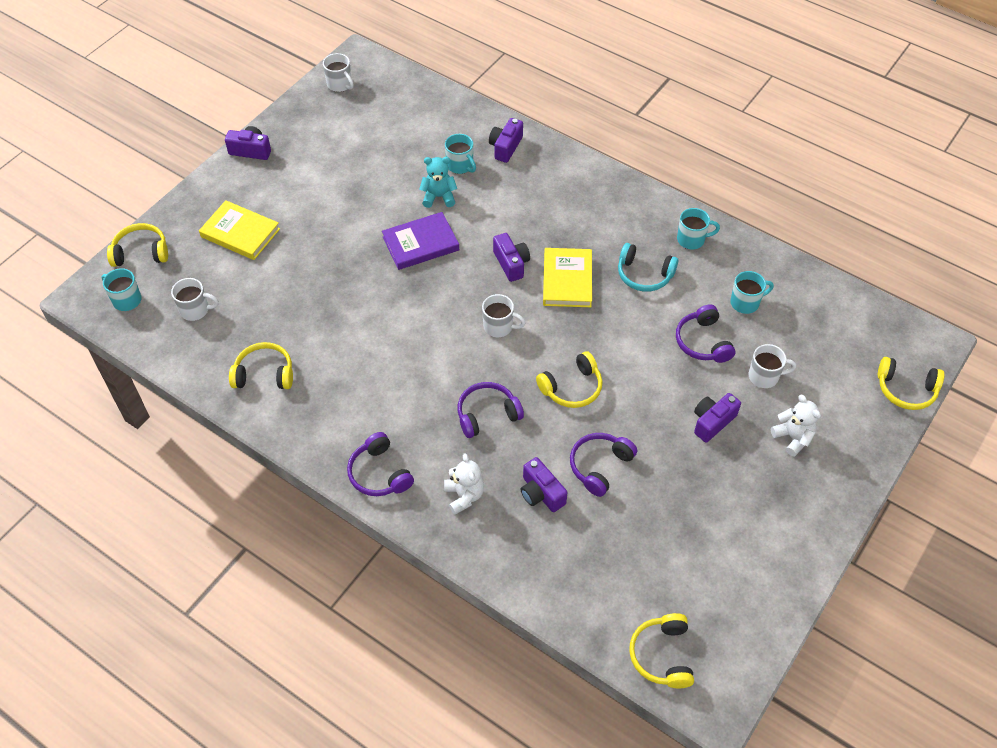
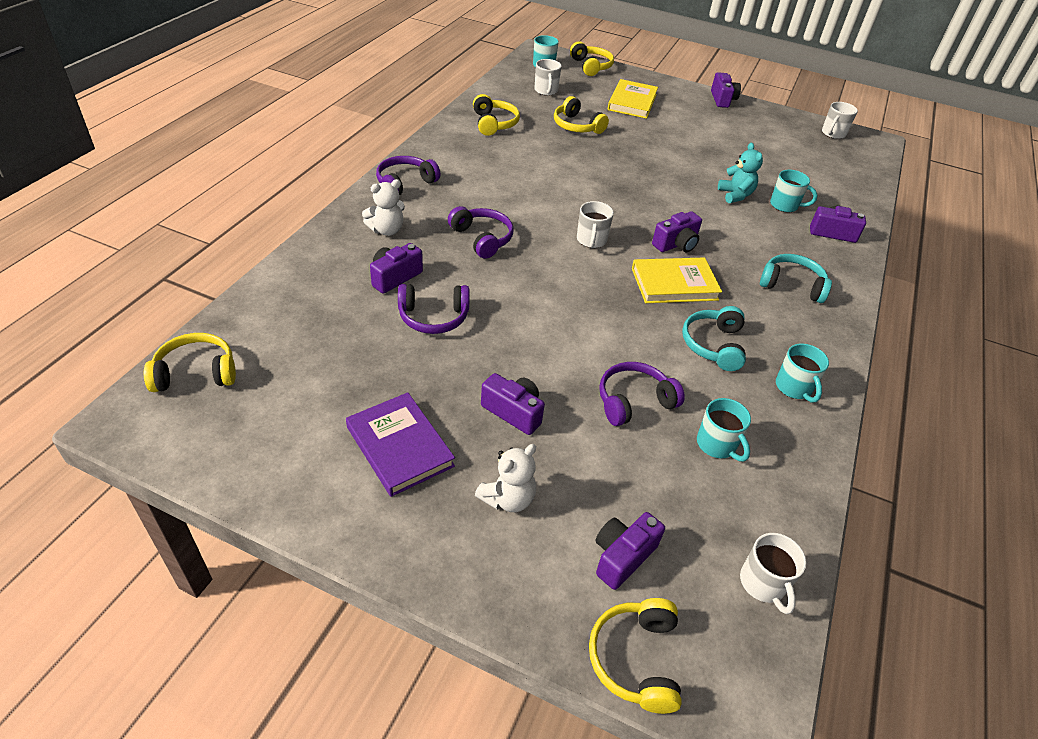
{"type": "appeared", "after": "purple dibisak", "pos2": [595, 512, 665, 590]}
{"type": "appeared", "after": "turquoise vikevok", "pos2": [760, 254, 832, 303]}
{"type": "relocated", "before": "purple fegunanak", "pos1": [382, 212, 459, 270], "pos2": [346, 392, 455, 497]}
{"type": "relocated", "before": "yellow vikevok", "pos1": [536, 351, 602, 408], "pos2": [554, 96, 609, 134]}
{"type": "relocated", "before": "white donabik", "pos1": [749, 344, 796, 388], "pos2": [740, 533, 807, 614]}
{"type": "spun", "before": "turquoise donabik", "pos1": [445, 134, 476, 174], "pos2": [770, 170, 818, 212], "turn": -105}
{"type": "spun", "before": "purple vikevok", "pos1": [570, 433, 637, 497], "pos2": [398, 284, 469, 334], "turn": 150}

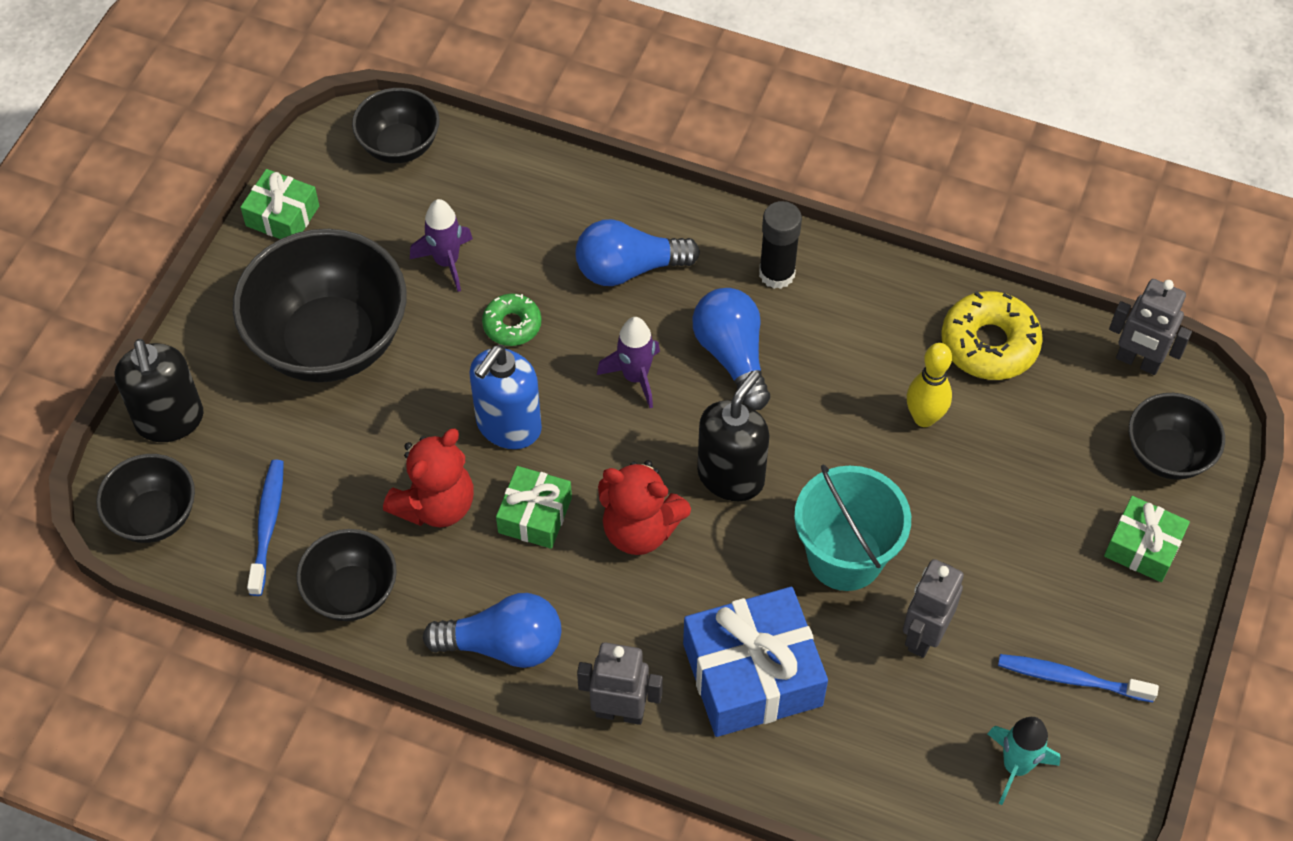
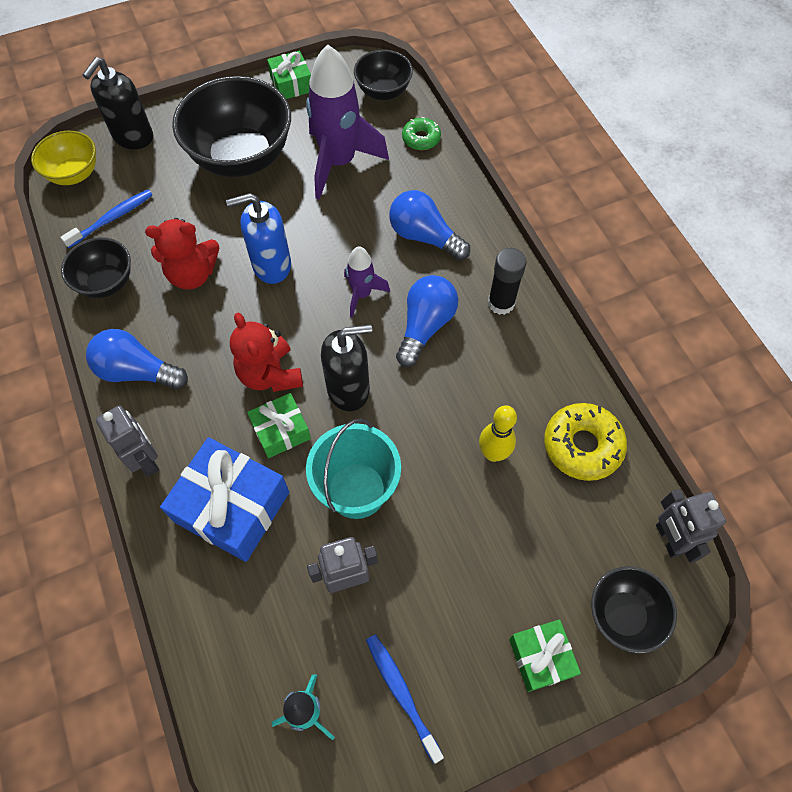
{"type": "relocated", "before": "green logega", "pos1": [482, 294, 541, 346], "pos2": [402, 117, 441, 150]}
{"type": "relocated", "before": "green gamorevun", "pos1": [496, 466, 572, 549], "pos2": [247, 393, 311, 458]}
{"type": "colour", "before": "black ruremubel", "after": "yellow ruremubel", "pos1": [96, 454, 195, 543], "pos2": [31, 131, 96, 185]}
{"type": "spun", "before": "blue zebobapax", "pos1": [423, 593, 561, 668], "pos2": [86, 329, 188, 390], "turn": 150}
{"type": "size", "before": "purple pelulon", "pos1": [410, 199, 473, 292], "pos2": [306, 45, 389, 200], "scale": 1.94}

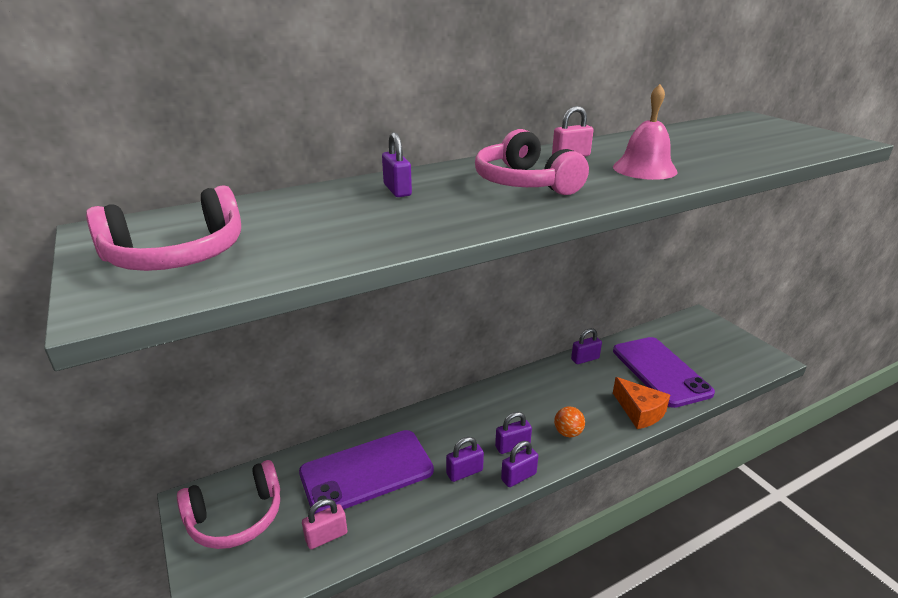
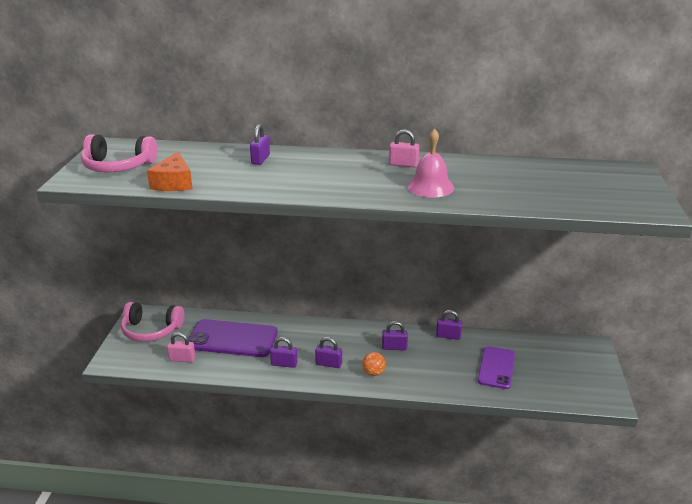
{"type": "missing", "before": "pink vikevok", "pos1": [475, 129, 589, 195]}
{"type": "relocated", "before": "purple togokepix", "pos1": [501, 441, 538, 487], "pos2": [382, 321, 408, 350]}
{"type": "relocated", "before": "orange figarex", "pos1": [613, 377, 670, 429], "pos2": [147, 151, 193, 191]}
{"type": "size", "before": "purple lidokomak", "pos1": [613, 337, 715, 408], "pos2": [478, 346, 515, 389], "scale": 0.66}

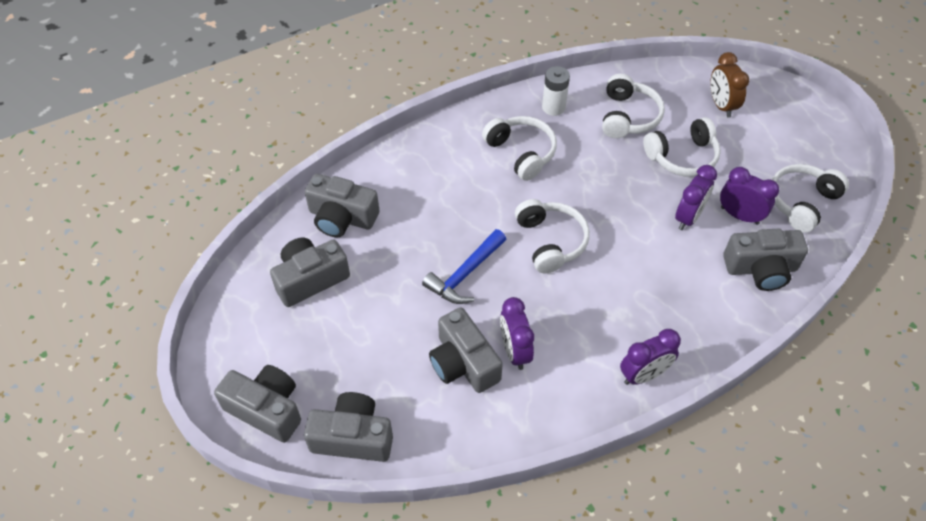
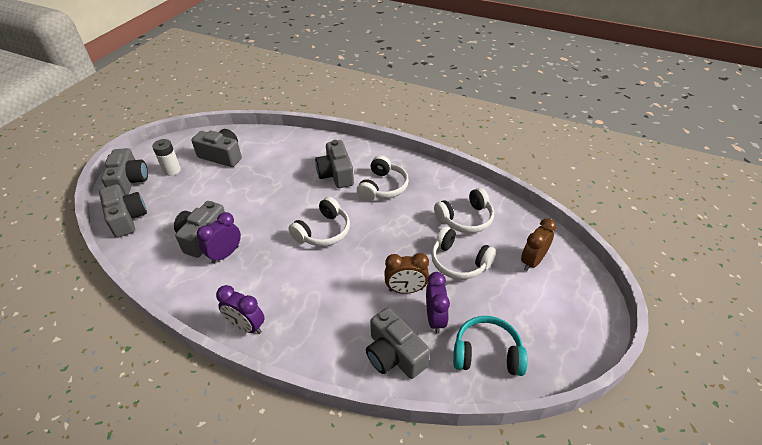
{"type": "missing", "before": "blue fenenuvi", "pos1": [422, 229, 506, 304]}
{"type": "relocated", "before": "grey dibisak", "pos1": [305, 174, 380, 237], "pos2": [315, 140, 354, 188]}
{"type": "relocated", "before": "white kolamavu", "pos1": [542, 66, 570, 116], "pos2": [152, 139, 181, 176]}
{"type": "colour", "before": "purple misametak", "after": "brown misametak", "pos1": [675, 165, 717, 230], "pos2": [384, 253, 429, 294]}
{"type": "colour", "before": "white vikevok", "after": "turquoise vikevok", "pos1": [772, 164, 849, 233], "pos2": [453, 316, 528, 376]}

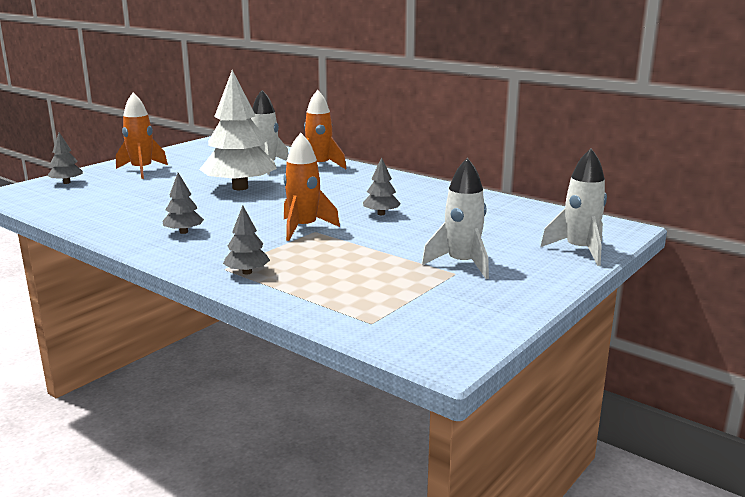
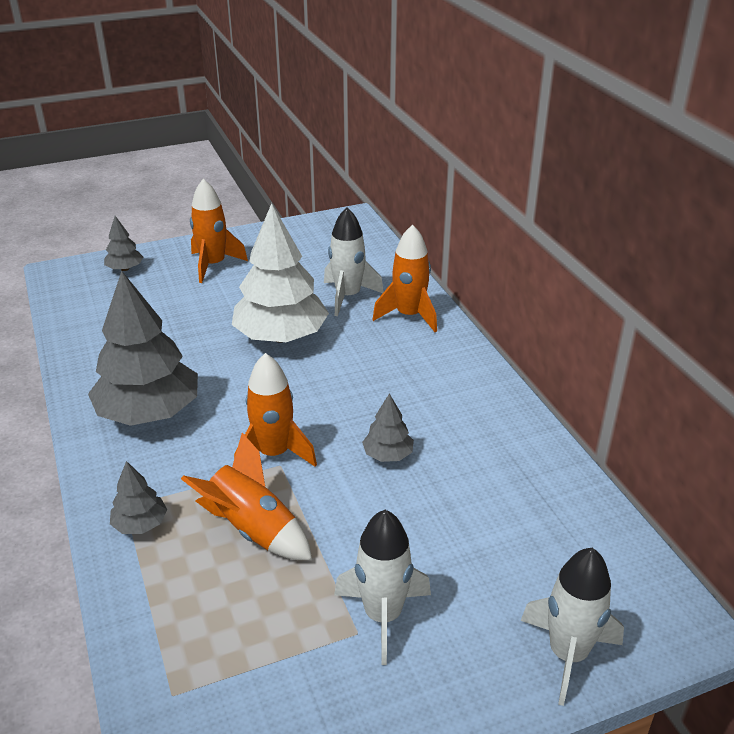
{"type": "appeared", "after": "orange pelulon", "pos2": [181, 433, 312, 560]}
{"type": "size", "before": "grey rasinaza", "pos1": [162, 173, 204, 234], "pos2": [88, 271, 198, 426], "scale": 2.2}

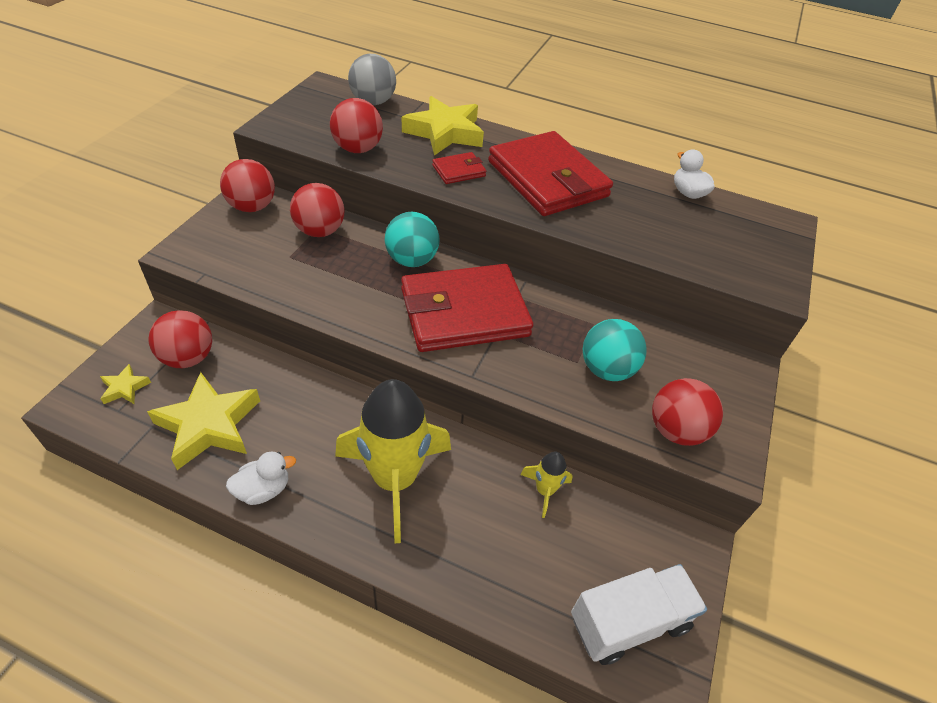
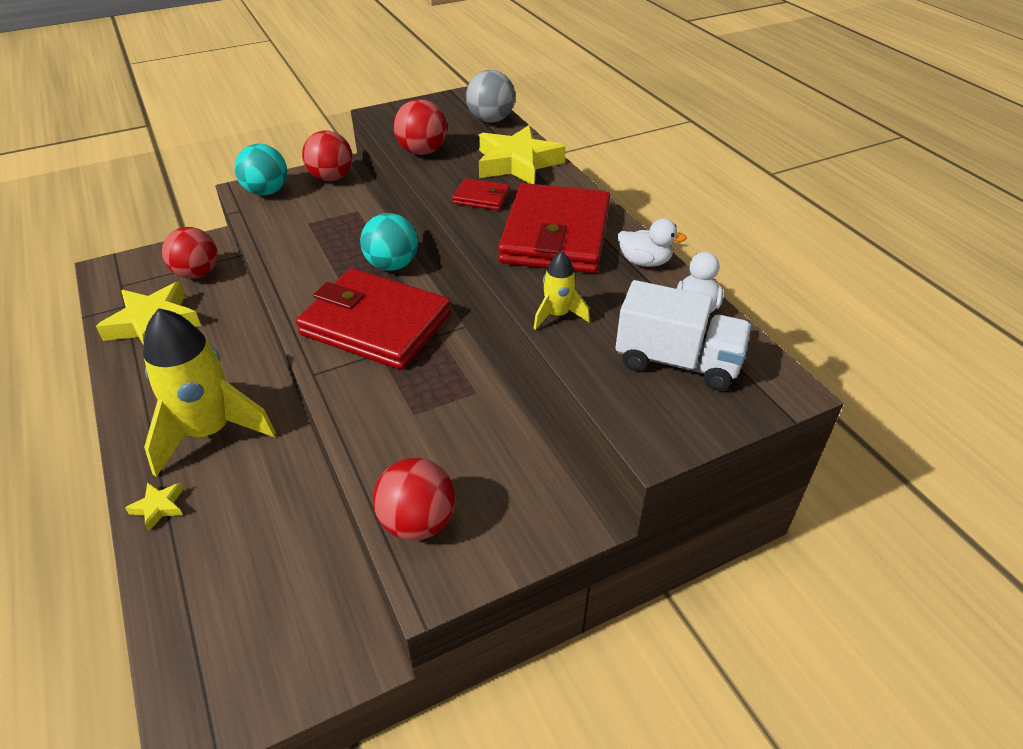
{"type": "missing", "before": "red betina", "pos1": [290, 183, 345, 237]}
{"type": "relocated", "before": "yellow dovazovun", "pos1": [100, 364, 151, 404], "pos2": [125, 482, 183, 531]}
{"type": "relocated", "before": "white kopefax", "pos1": [226, 452, 296, 505], "pos2": [618, 219, 687, 267]}
{"type": "relocated", "before": "yellow pelulon", "pos1": [520, 452, 573, 518], "pos2": [534, 251, 590, 330]}
{"type": "relocated", "before": "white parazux", "pos1": [571, 564, 707, 665], "pos2": [615, 280, 752, 391]}
{"type": "relocated", "before": "turquoise betina", "pos1": [583, 319, 647, 381], "pos2": [235, 144, 287, 195]}

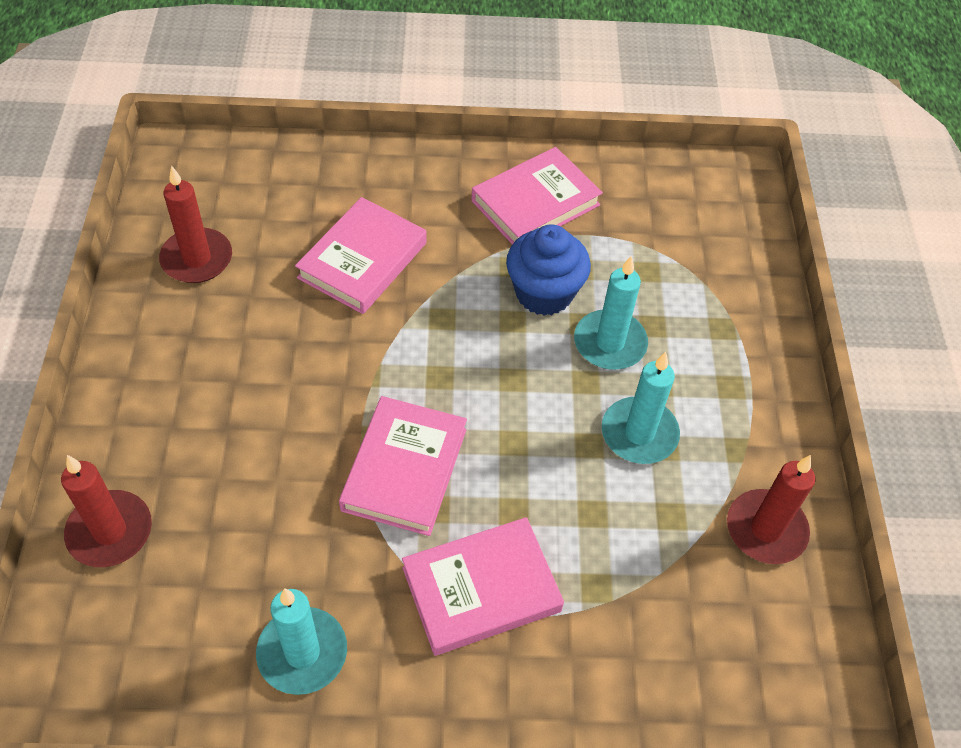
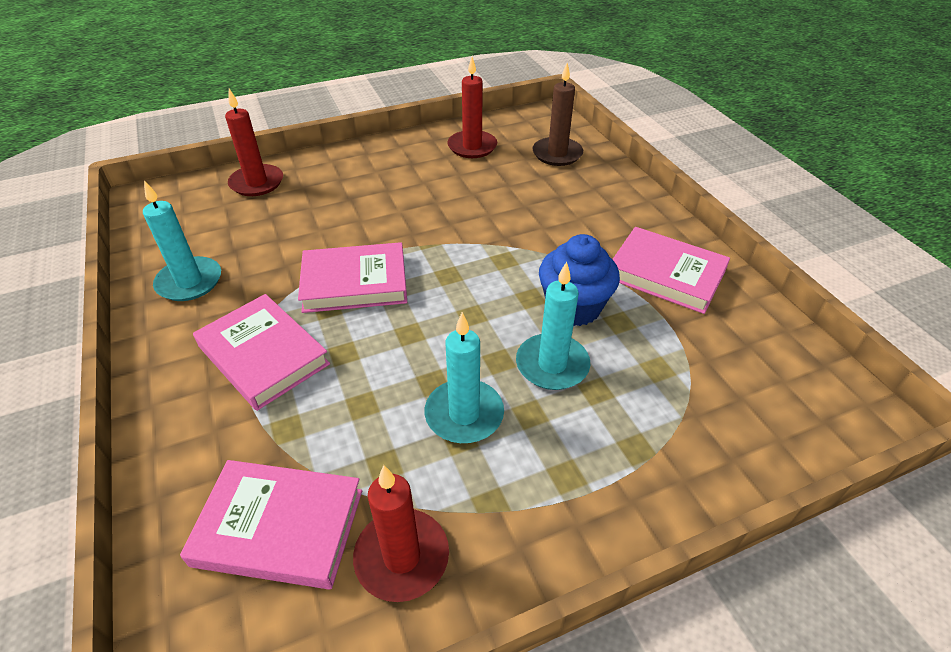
{"type": "appeared", "after": "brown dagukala", "pos2": [533, 63, 583, 166]}
{"type": "relocated", "before": "pink fegunanak", "pos1": [295, 197, 427, 314], "pos2": [180, 460, 362, 589]}

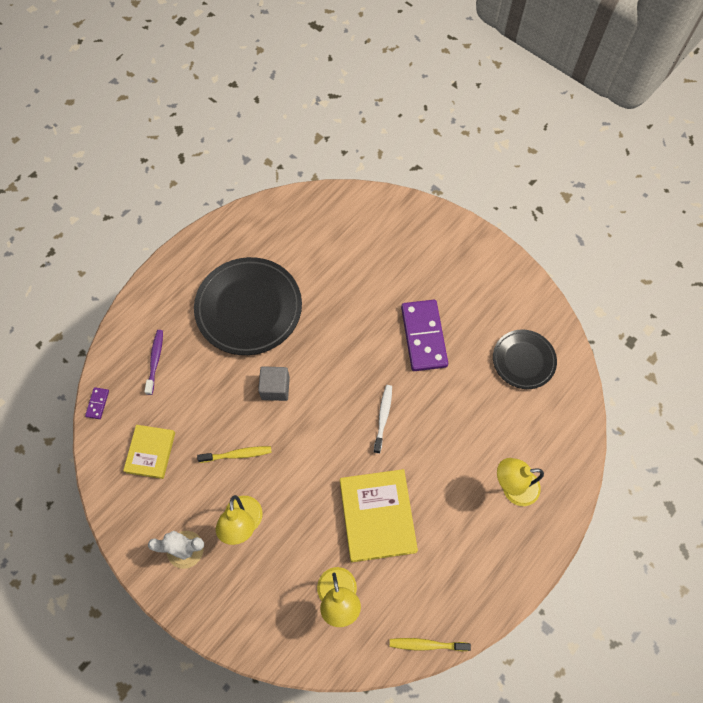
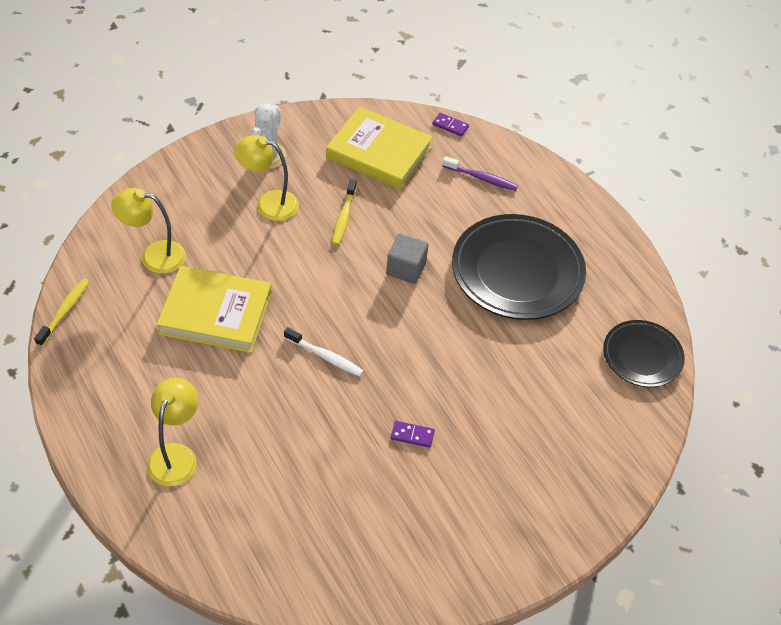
{"type": "relocated", "before": "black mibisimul", "pos1": [493, 330, 557, 389], "pos2": [603, 320, 685, 387]}
{"type": "size", "before": "yellow fegunanak", "pos1": [123, 425, 175, 479], "pos2": [326, 106, 433, 190], "scale": 1.63}
{"type": "size", "before": "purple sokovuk", "pos1": [401, 300, 448, 371], "pos2": [391, 421, 435, 448], "scale": 0.41}

